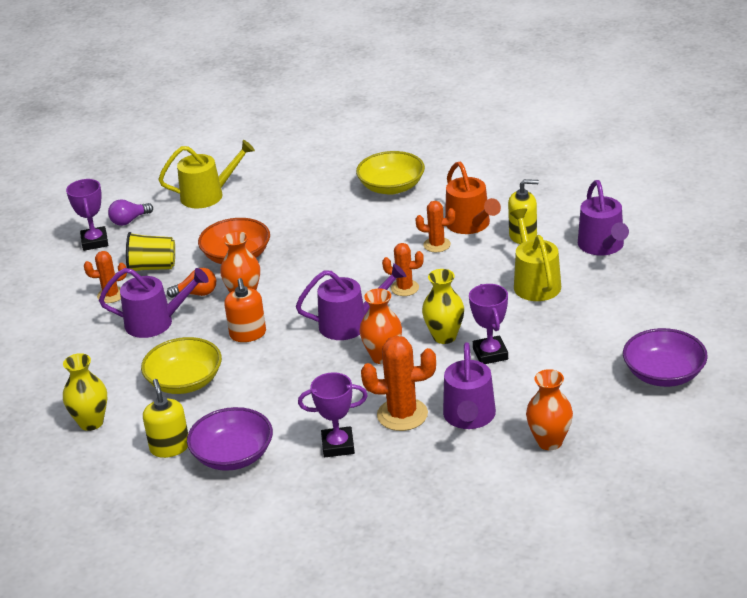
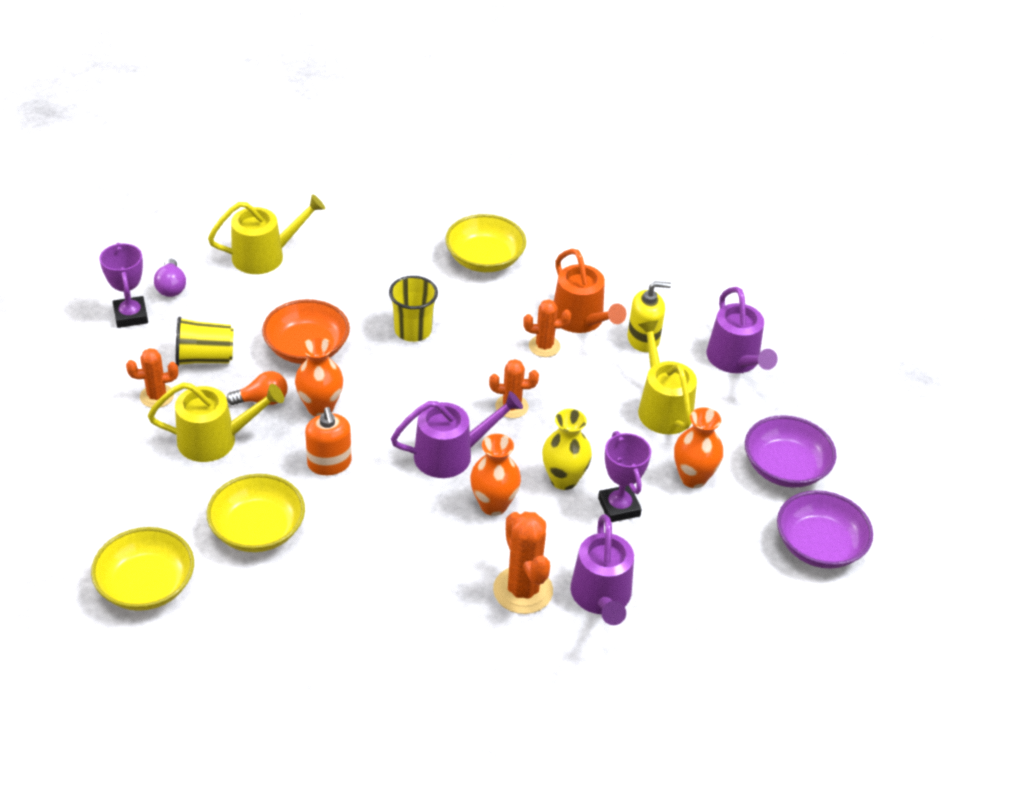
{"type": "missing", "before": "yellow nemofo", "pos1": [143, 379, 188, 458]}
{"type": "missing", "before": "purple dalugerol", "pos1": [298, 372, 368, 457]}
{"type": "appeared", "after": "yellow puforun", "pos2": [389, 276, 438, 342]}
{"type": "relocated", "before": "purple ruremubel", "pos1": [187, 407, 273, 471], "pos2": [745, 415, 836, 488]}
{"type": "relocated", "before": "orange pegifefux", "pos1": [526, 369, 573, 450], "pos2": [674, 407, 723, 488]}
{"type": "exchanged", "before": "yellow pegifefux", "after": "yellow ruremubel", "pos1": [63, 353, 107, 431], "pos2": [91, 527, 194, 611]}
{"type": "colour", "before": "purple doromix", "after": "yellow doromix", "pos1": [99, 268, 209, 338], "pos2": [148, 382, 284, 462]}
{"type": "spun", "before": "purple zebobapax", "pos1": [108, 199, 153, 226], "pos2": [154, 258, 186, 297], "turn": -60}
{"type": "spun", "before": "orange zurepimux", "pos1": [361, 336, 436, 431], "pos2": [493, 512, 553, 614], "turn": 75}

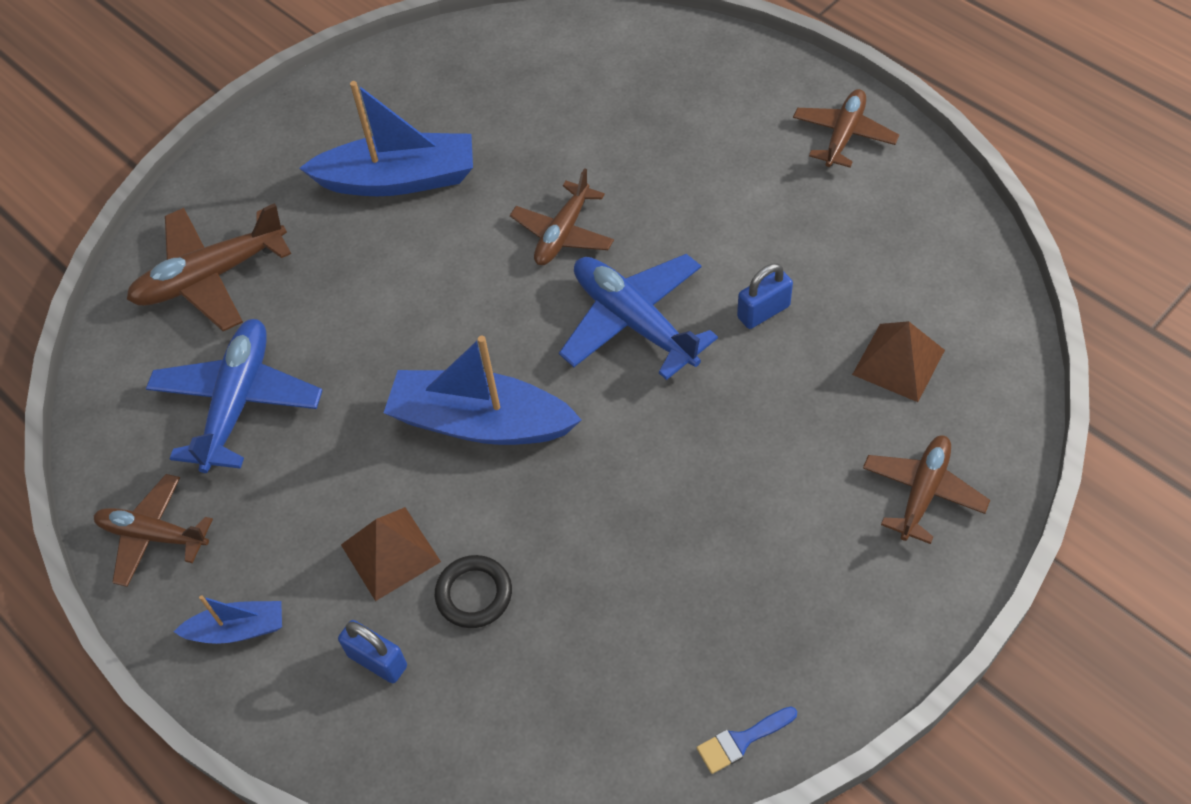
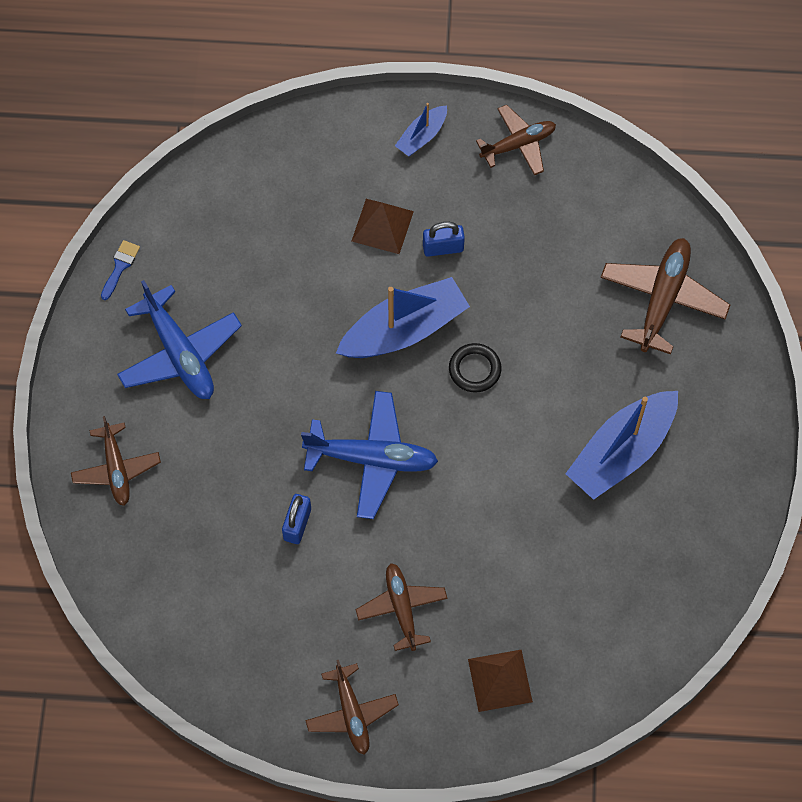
{"type": "relocated", "before": "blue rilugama", "pos1": [146, 319, 323, 473], "pos2": [117, 280, 242, 399]}
{"type": "relocated", "before": "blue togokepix", "pos1": [338, 620, 407, 683], "pos2": [423, 222, 465, 257]}
{"type": "relocated", "before": "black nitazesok", "pos1": [435, 555, 512, 628], "pos2": [449, 343, 501, 393]}
{"type": "relocated", "before": "brown rilugama", "pos1": [510, 168, 614, 265], "pos2": [356, 563, 448, 651]}
{"type": "relocated", "before": "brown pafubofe", "pos1": [852, 321, 945, 402], "pos2": [468, 650, 533, 712]}

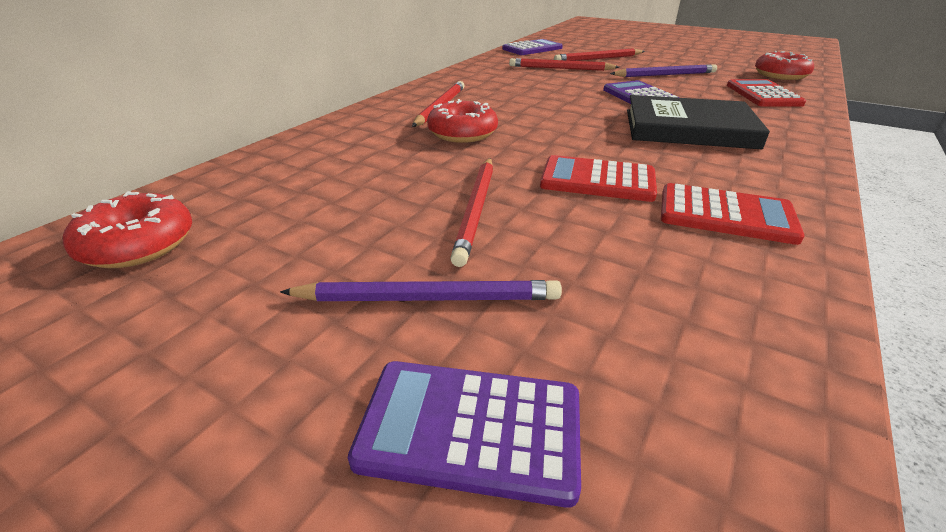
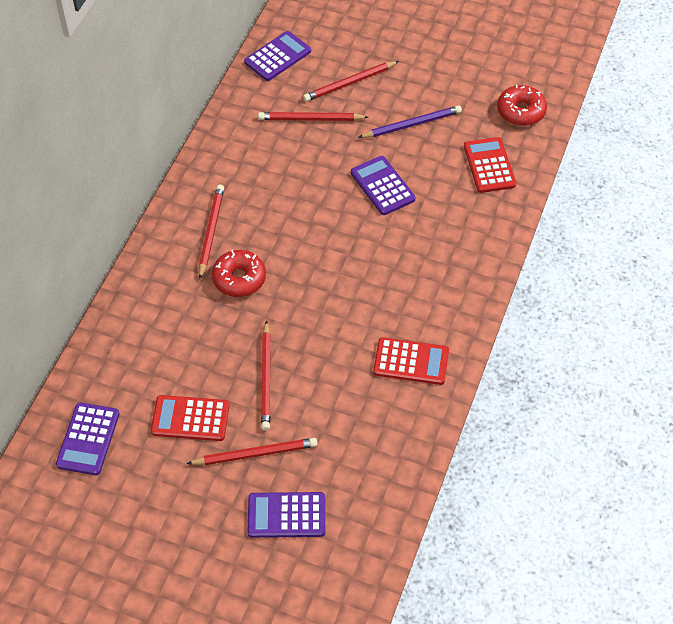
{"type": "missing", "before": "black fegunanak", "pos1": [627, 95, 770, 149]}
{"type": "relocated", "before": "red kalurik", "pos1": [540, 155, 657, 202], "pos2": [151, 395, 229, 441]}
{"type": "exchanged", "before": "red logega", "after": "purple kalurik", "pos1": [63, 191, 192, 268], "pos2": [56, 402, 119, 475]}
{"type": "colour", "before": "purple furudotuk", "after": "red furudotuk", "pos1": [280, 280, 562, 301], "pos2": [186, 438, 317, 465]}

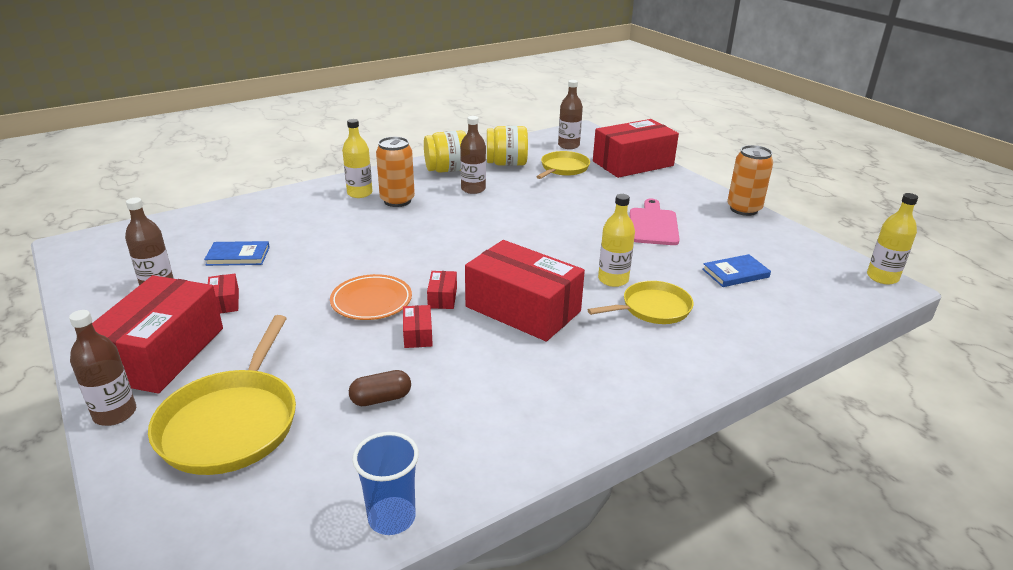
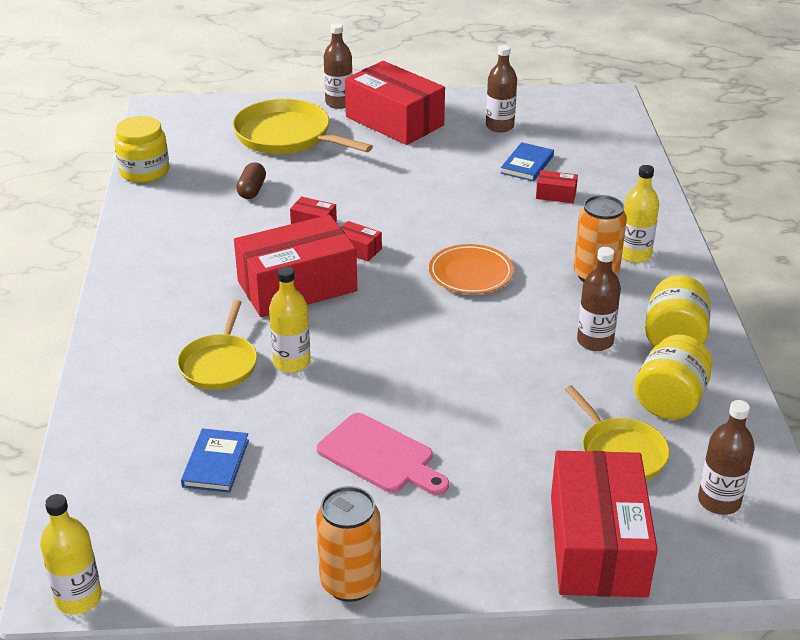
{"type": "relocated", "before": "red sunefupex", "pos1": [208, 274, 239, 313], "pos2": [536, 170, 578, 203]}
{"type": "relocated", "before": "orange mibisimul", "pos1": [330, 274, 412, 320], "pos2": [429, 244, 514, 294]}
{"type": "exchanged", "before": "blue puforun", "after": "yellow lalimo", "pos1": [352, 432, 419, 535], "pos2": [114, 116, 169, 183]}

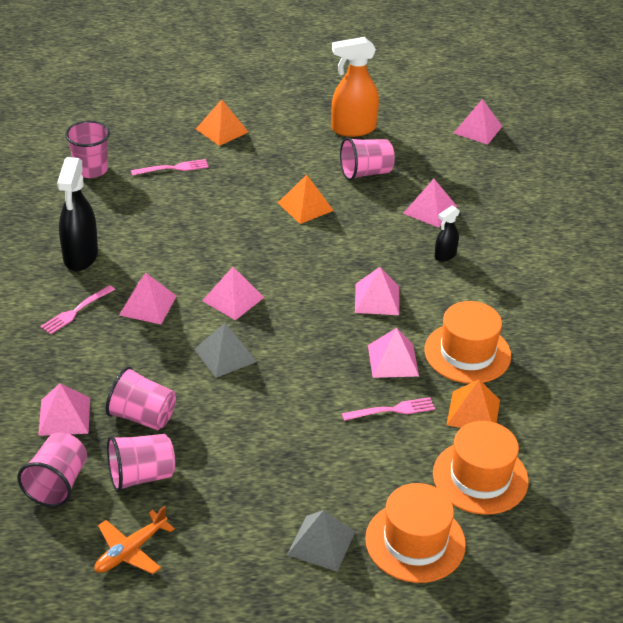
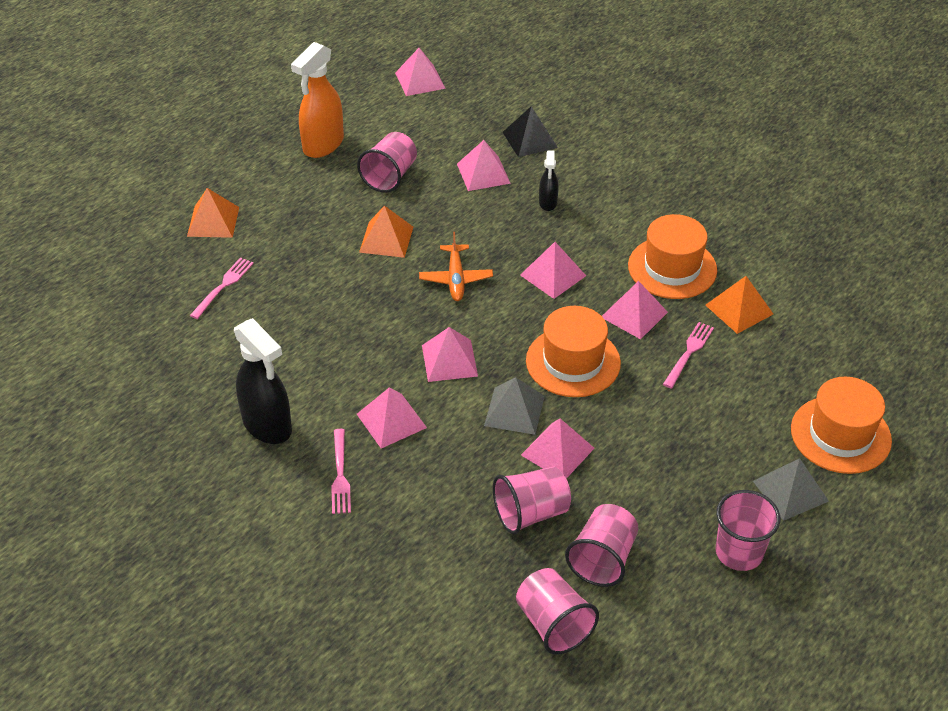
{"type": "appeared", "after": "black pafubofe", "pos2": [503, 106, 558, 157]}
{"type": "relocated", "before": "pink pafubofe", "pos1": [38, 383, 90, 436], "pos2": [521, 419, 595, 479]}
{"type": "relocated", "before": "pink puforun", "pos1": [65, 121, 110, 178], "pos2": [716, 490, 780, 571]}
{"type": "relocated", "before": "orange rilugama", "pos1": [94, 506, 175, 574], "pos2": [419, 232, 493, 301]}
{"type": "relocated", "before": "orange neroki", "pos1": [433, 421, 528, 515], "pos2": [526, 306, 621, 397]}

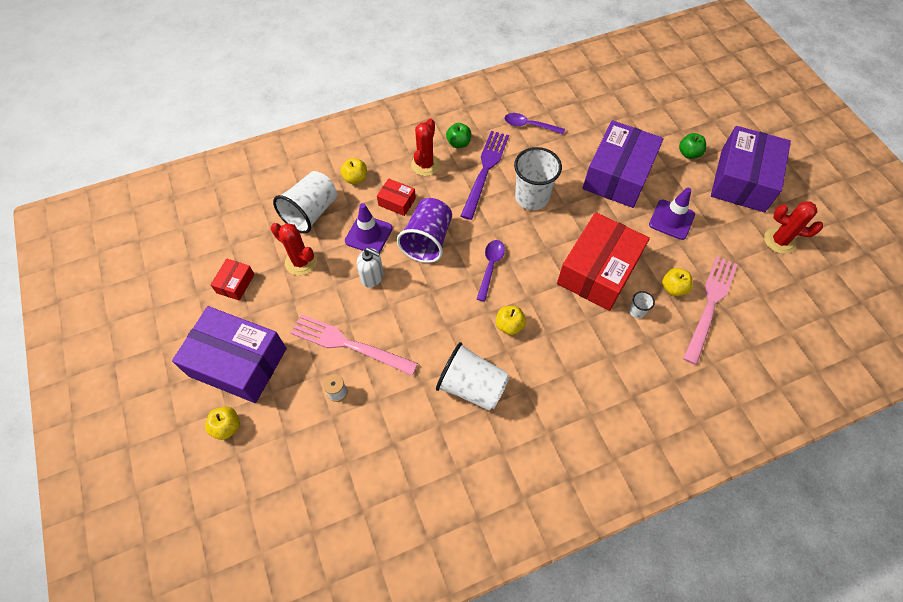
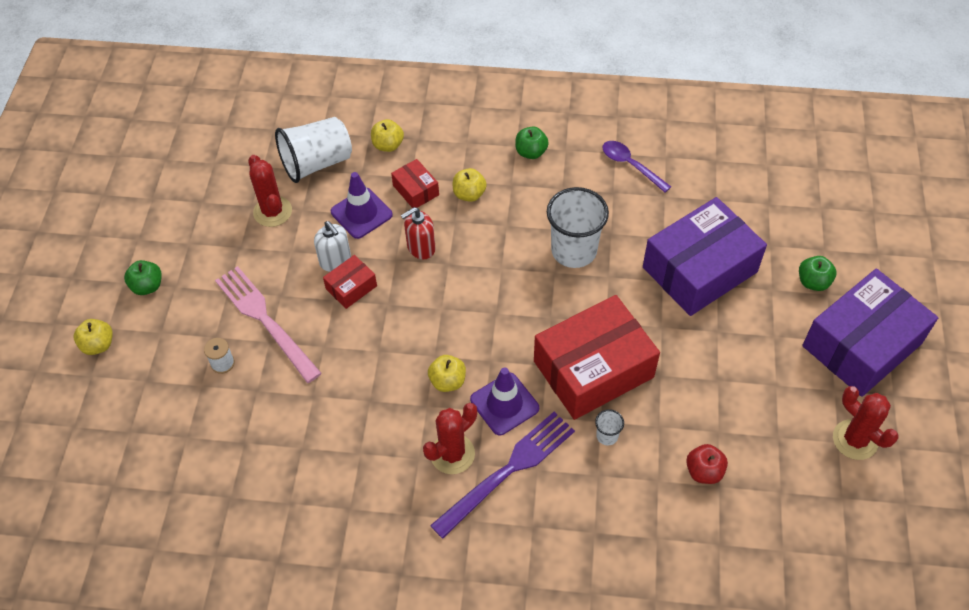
{"type": "missing", "before": "white puforun", "pos1": [436, 342, 509, 411]}
{"type": "missing", "before": "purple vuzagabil", "pos1": [477, 240, 505, 302]}
{"type": "relocated", "before": "red sunefupex", "pos1": [211, 258, 255, 301], "pos2": [323, 255, 377, 309]}
{"type": "relocated", "before": "red zurepimux", "pos1": [411, 118, 440, 176], "pos2": [423, 403, 477, 474]}
{"type": "relocated", "before": "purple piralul", "pos1": [461, 131, 509, 220], "pos2": [430, 412, 575, 539]}
{"type": "relocated", "before": "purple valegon", "pos1": [649, 188, 695, 240], "pos2": [470, 367, 539, 435]}
{"type": "relocated", "before": "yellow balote", "pos1": [662, 268, 693, 296], "pos2": [453, 168, 487, 202]}
{"type": "exchanged", "before": "purple sunefupex", "after": "green balote", "pos1": [172, 306, 287, 403], "pos2": [124, 260, 162, 295]}
{"type": "exchanged", "before": "purple puforun", "after": "red nemofo", "pos1": [397, 198, 452, 263], "pos2": [401, 207, 436, 259]}
{"type": "exchanged", "before": "pink piralul", "after": "red balote", "pos1": [683, 256, 738, 365], "pos2": [686, 444, 728, 484]}

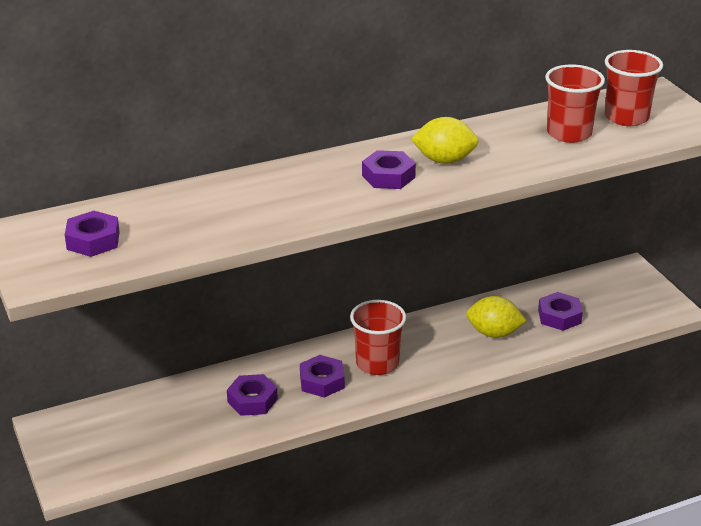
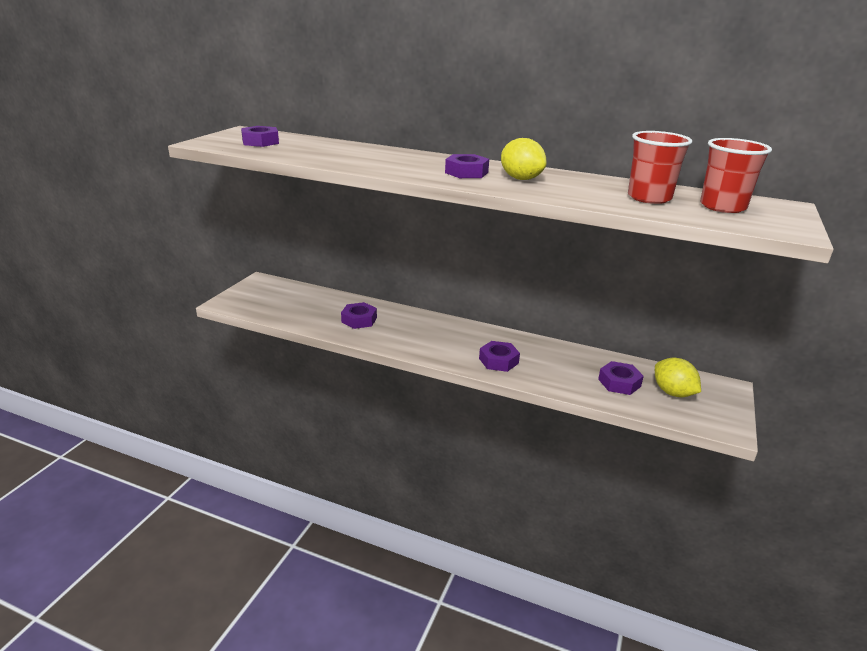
{"type": "missing", "before": "red puforun", "pos1": [350, 300, 406, 375]}
{"type": "relocated", "before": "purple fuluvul", "pos1": [300, 355, 345, 398], "pos2": [479, 341, 520, 372]}
{"type": "relocated", "before": "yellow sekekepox", "pos1": [466, 296, 526, 338], "pos2": [655, 358, 701, 397]}

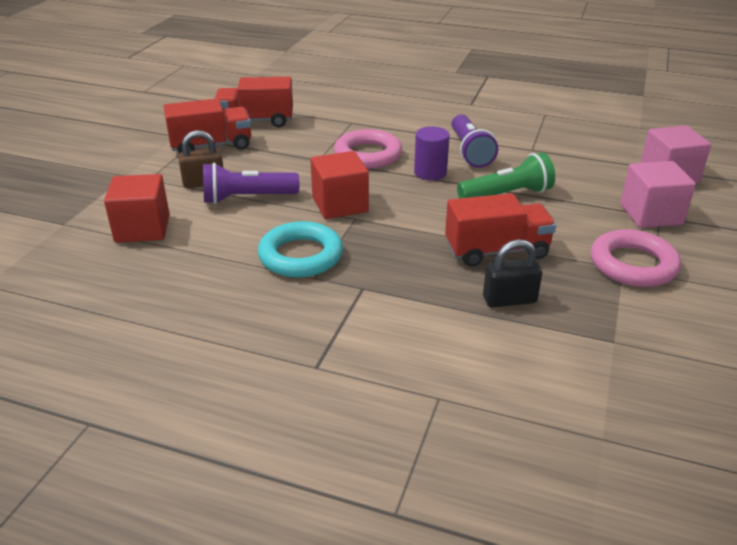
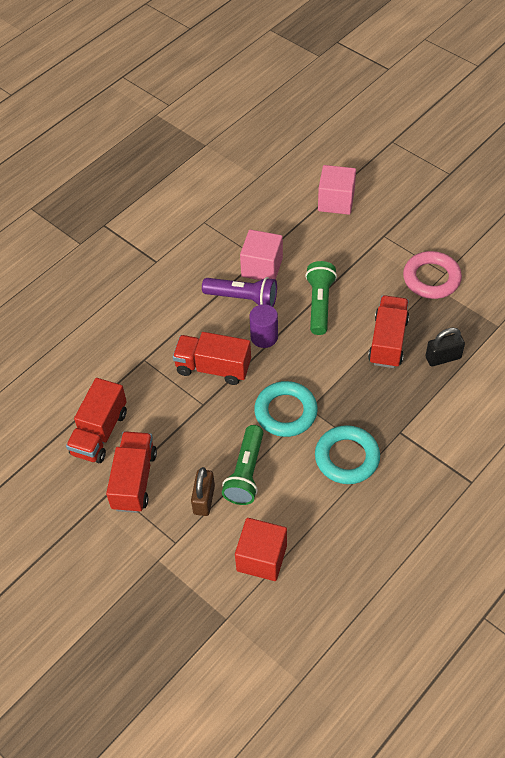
{"type": "relocated", "before": "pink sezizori", "pos1": [620, 161, 696, 228], "pos2": [240, 230, 283, 280]}
{"type": "exchanged", "before": "red sezizori", "after": "turquoise nitazesok", "pos1": [311, 151, 369, 219], "pos2": [254, 381, 318, 437]}
{"type": "exchanged", "before": "pink nitazesok", "after": "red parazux", "pos1": [334, 129, 402, 169], "pos2": [173, 332, 251, 385]}
{"type": "colour", "before": "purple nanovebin", "after": "green nanovebin", "pos1": [203, 163, 299, 204], "pos2": [222, 425, 263, 505]}
{"type": "spun", "before": "black togokepix", "pos1": [483, 239, 542, 307], "pos2": [425, 328, 465, 366], "turn": 60}

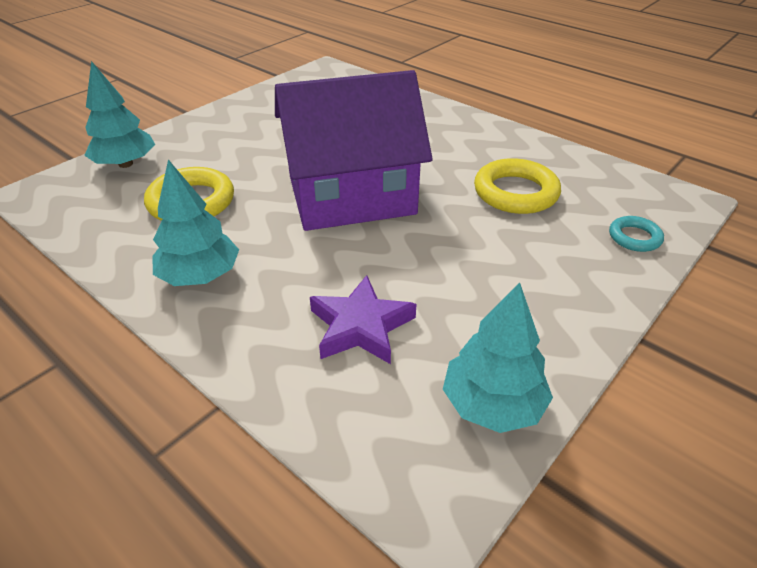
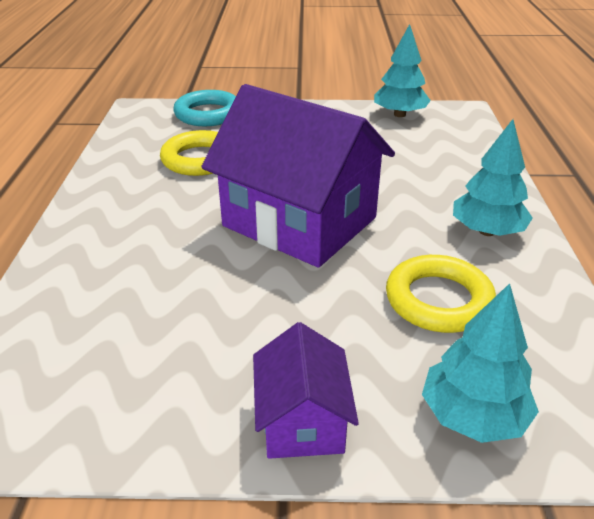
{"type": "missing", "before": "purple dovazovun", "pos1": [310, 275, 416, 364]}
{"type": "appeared", "after": "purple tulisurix", "pos2": [253, 322, 359, 459]}
{"type": "size", "before": "turquoise nitazesok", "pos1": [609, 216, 664, 252], "pos2": [173, 90, 236, 126], "scale": 1.81}

